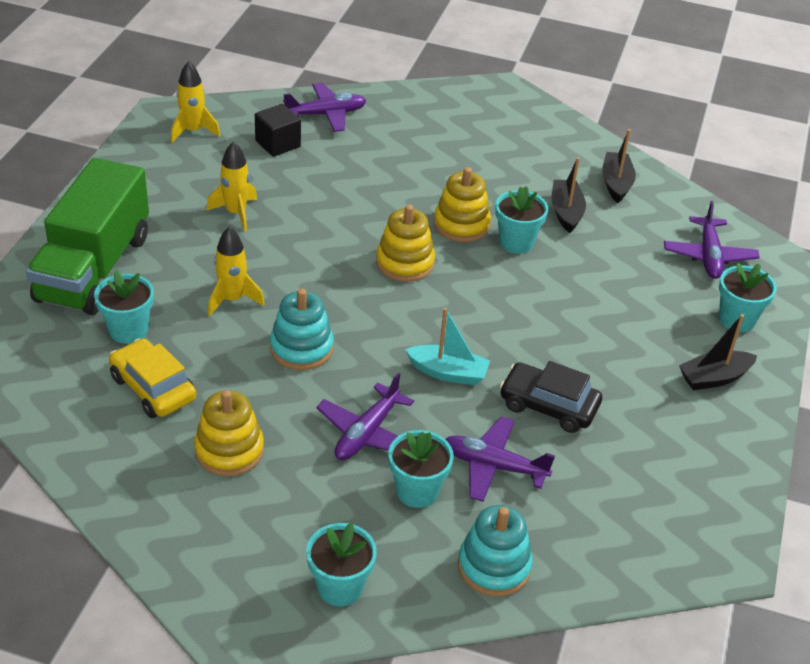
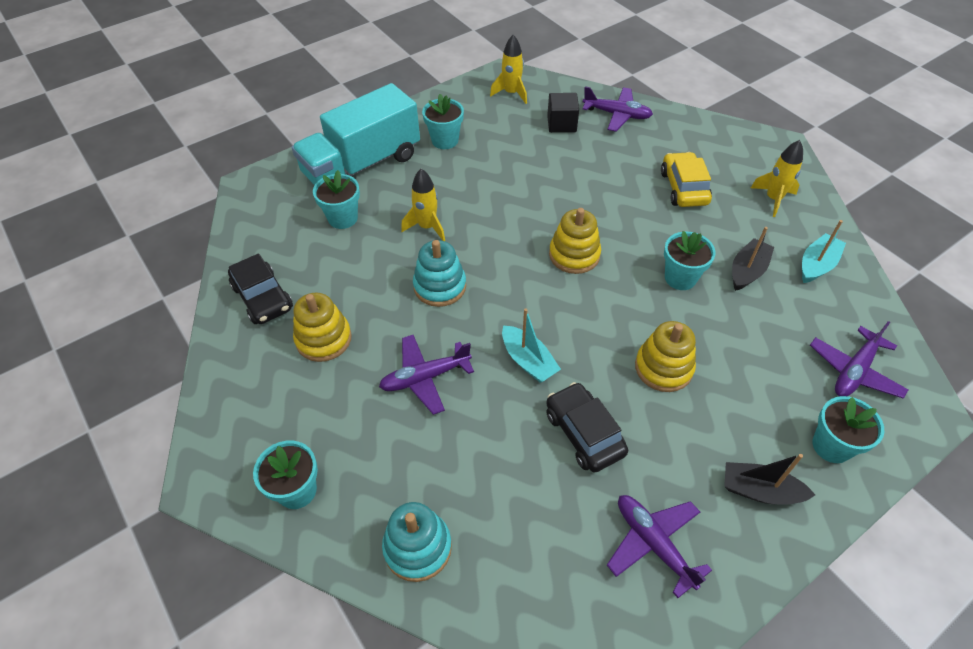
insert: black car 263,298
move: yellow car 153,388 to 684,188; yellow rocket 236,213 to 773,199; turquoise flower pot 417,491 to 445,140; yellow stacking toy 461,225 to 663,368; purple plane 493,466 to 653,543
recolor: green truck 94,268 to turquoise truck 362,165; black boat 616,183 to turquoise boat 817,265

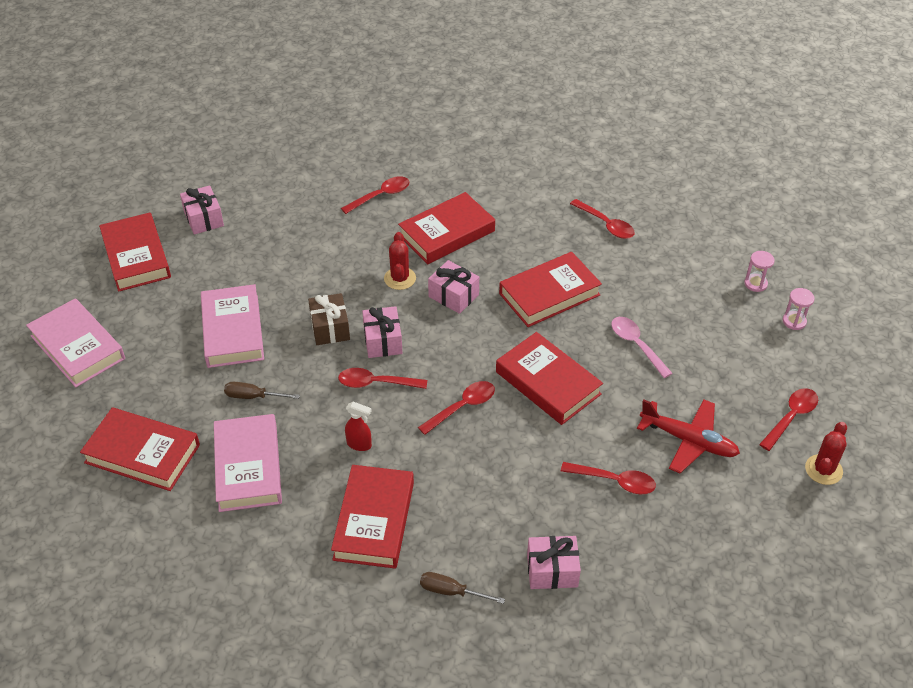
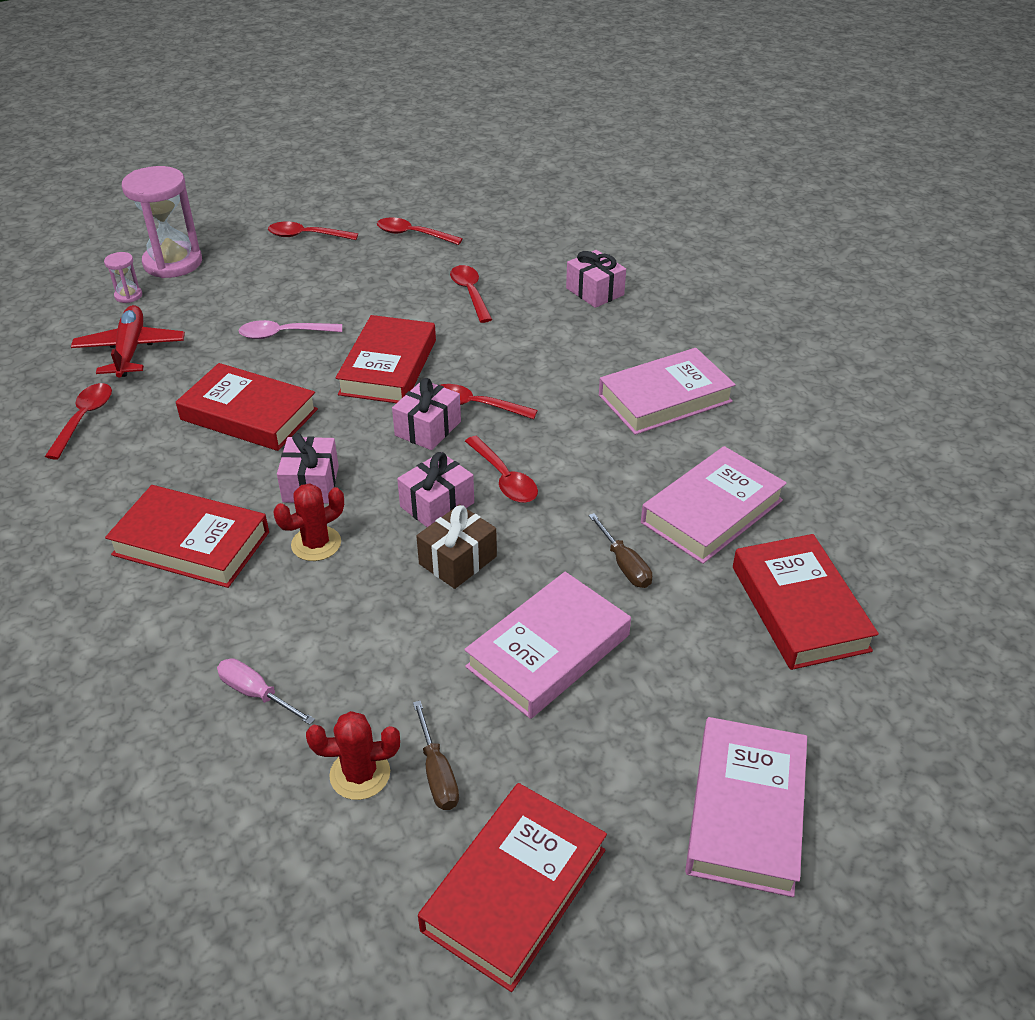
delete: red spray bottle 359,444
insert: pink screwdriver 256,694
move: pink gift 204,219 to 428,428; red spoon 380,196 to 413,234; brown screwdriver 451,591 to 437,773; red plane 689,441 to 130,350; red cactus 823,470 to 360,774
recolor: red book 374,520 to pink book 665,398
rotate: pink spoon 636,345 = 284,334 60 degrees clockwise
resize: pink hourglass 794,321 = 173,263 x2.22

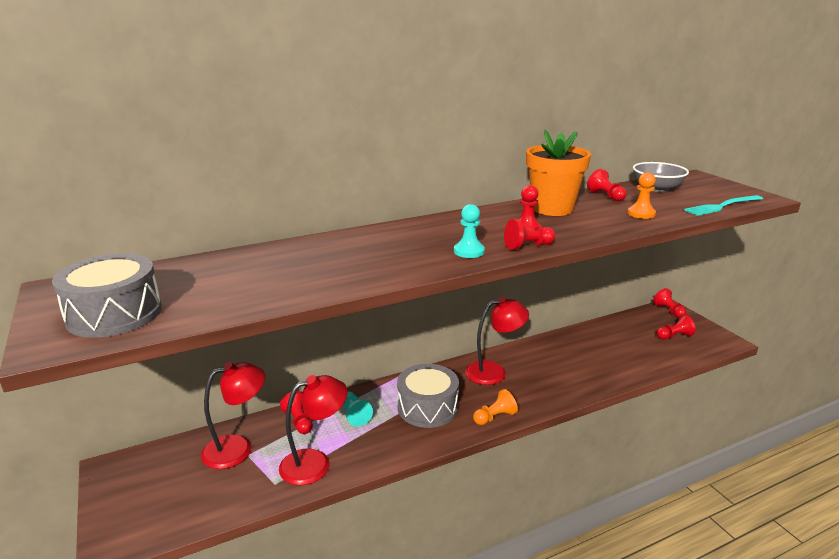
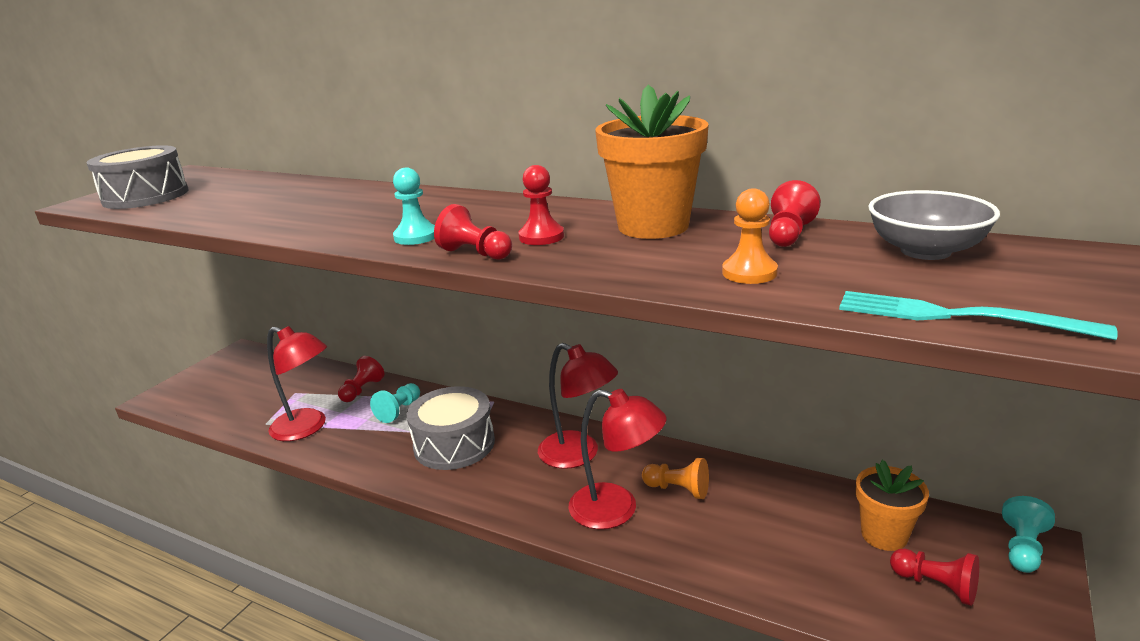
insert: orange flower pot 884,535
move: red lamp 237,448 to 617,510; orange pawn 495,417 to 678,489
recolor: red pawn 668,311 to turquoise pawn 1022,548

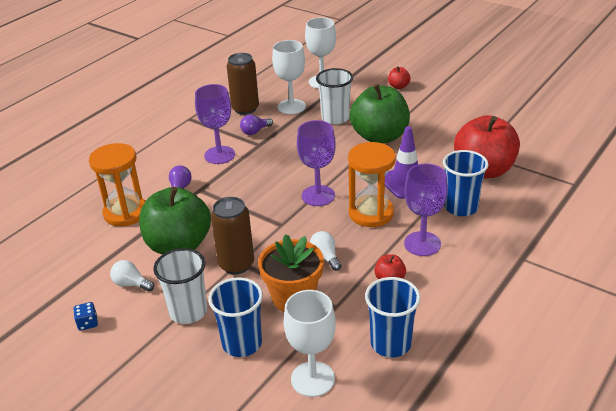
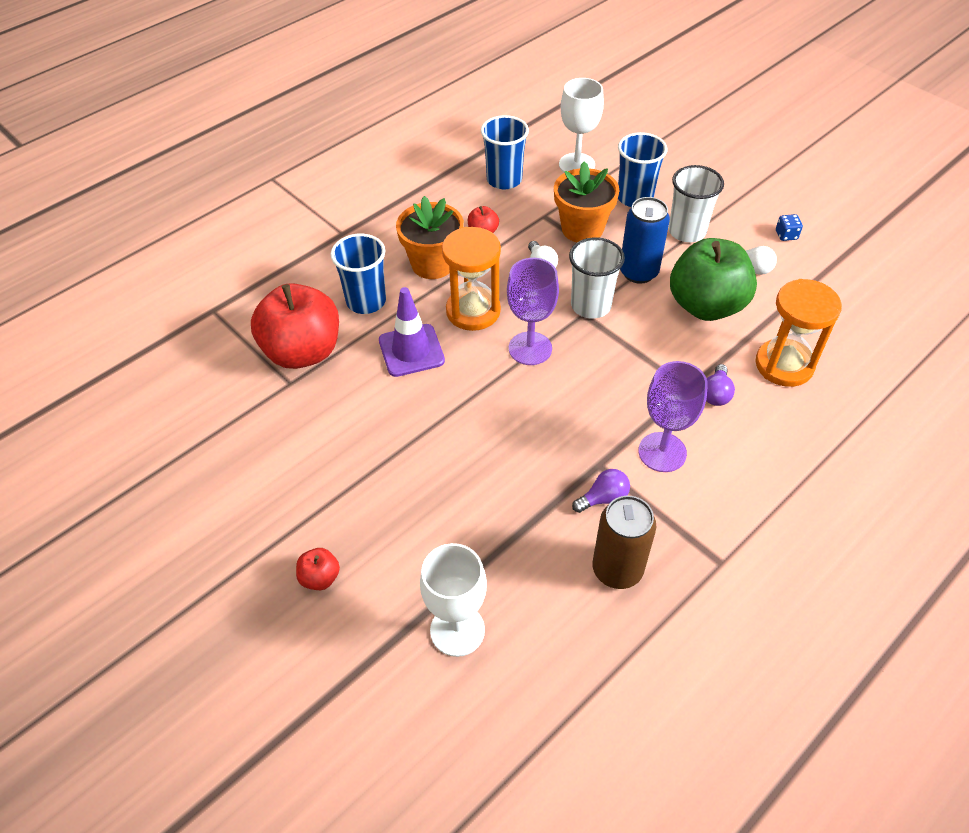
delete: white goblet 291,107; green apple 379,137
move: white cup 335,118 to 591,305
replace: purple goblet 422,244 to orange flower pot 433,264
recolor: brown can 236,264 to blue can 638,272

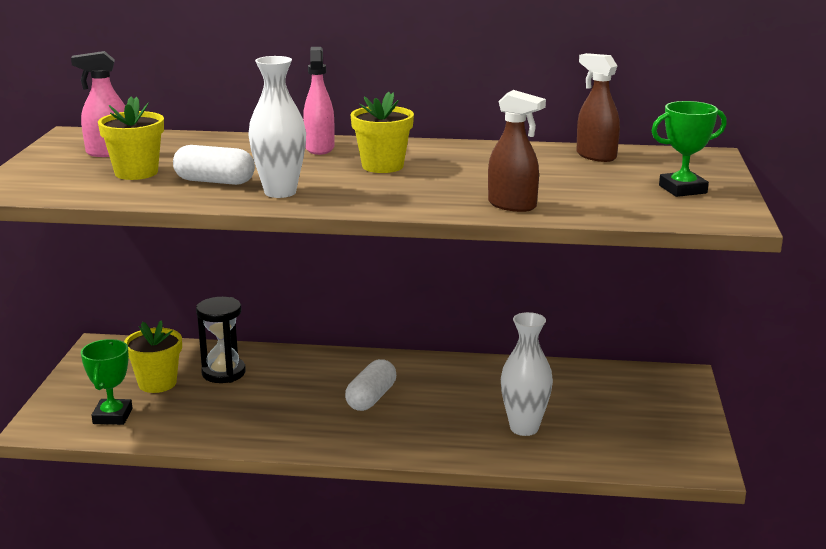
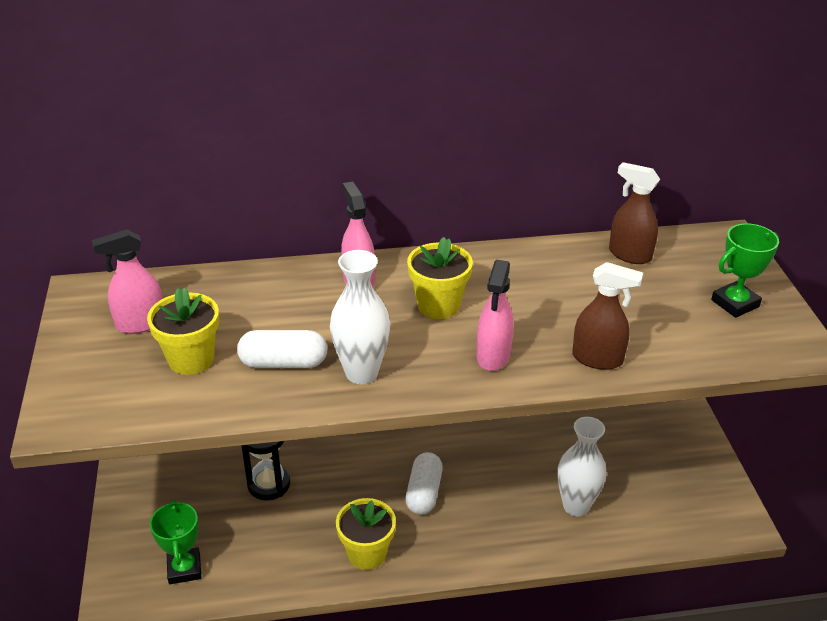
insert: pink spray bottle 493,356
move: yellow flower pot 157,383 to 367,553

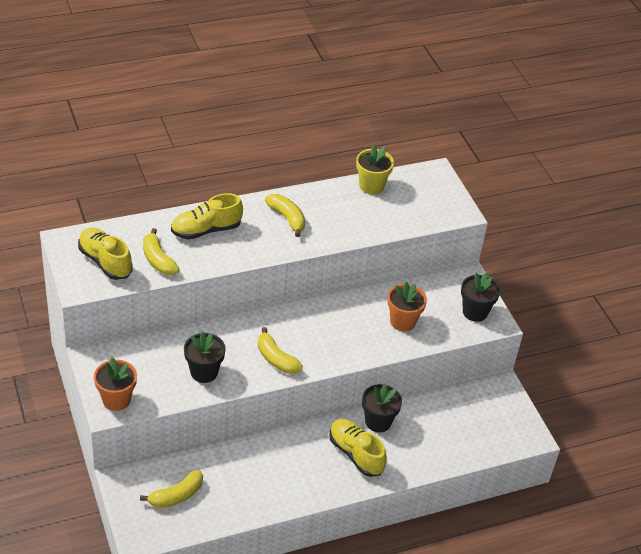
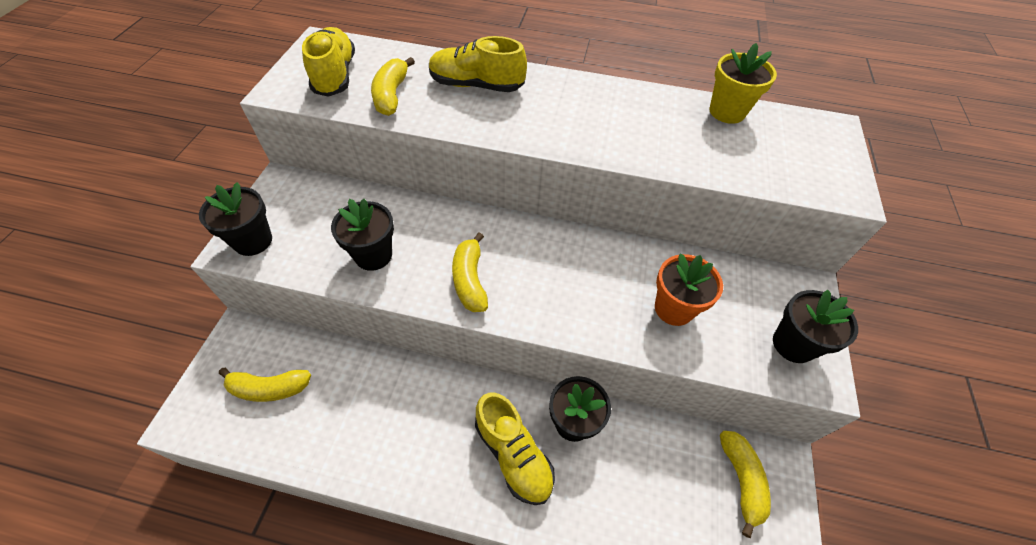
move: yellow banana 287,218 to 741,481
recolor: orange flower pot 116,399 to black flower pot 253,241
rotate: yellow shoe 356,454 = 513,454 150 degrees clockwise

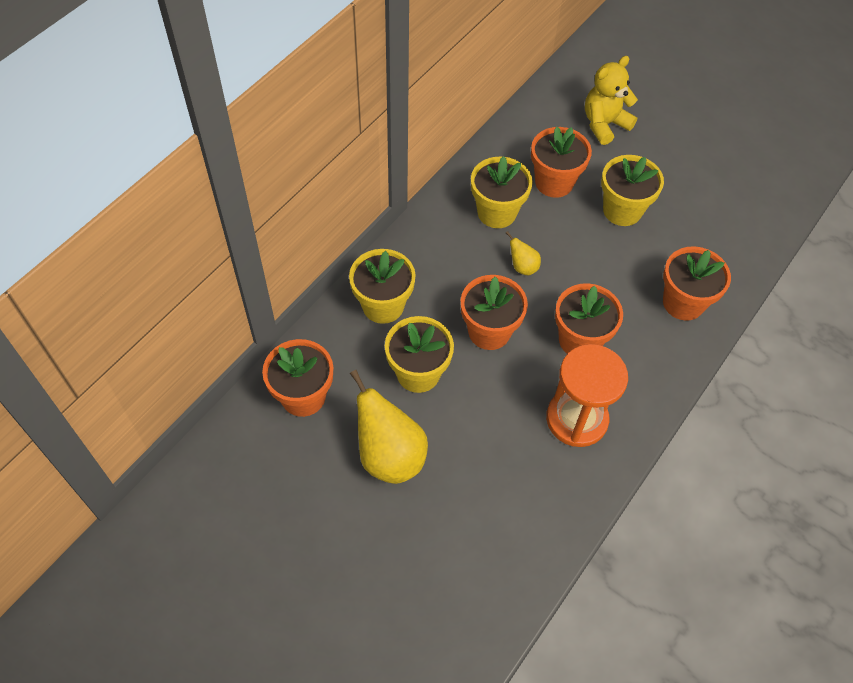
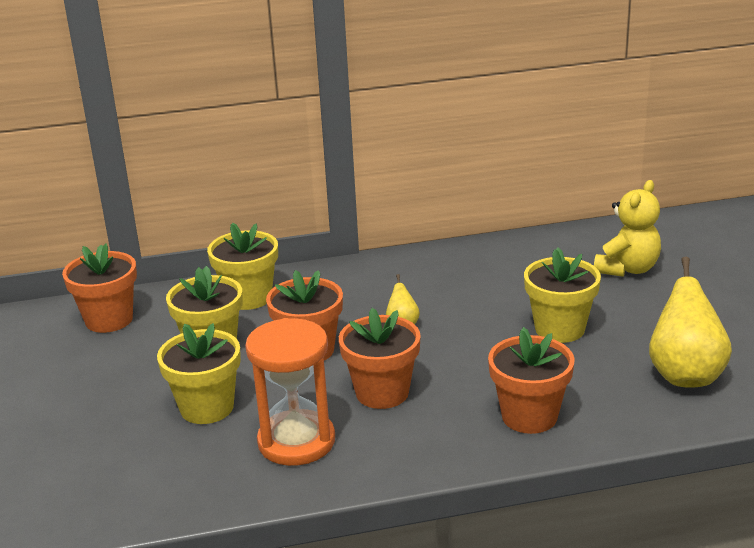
delete: orange flower pot 554,182
move: yellow pear 389,455 to 685,375; yellow flower pot 497,212 to 207,407
rotate: yellow teddy bear 604,124 = 627,269 120 degrees clockwise

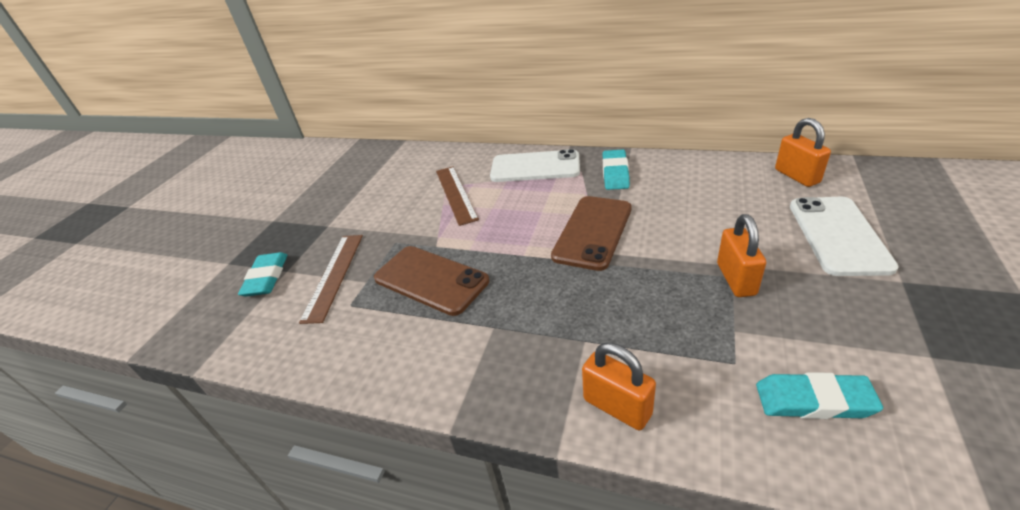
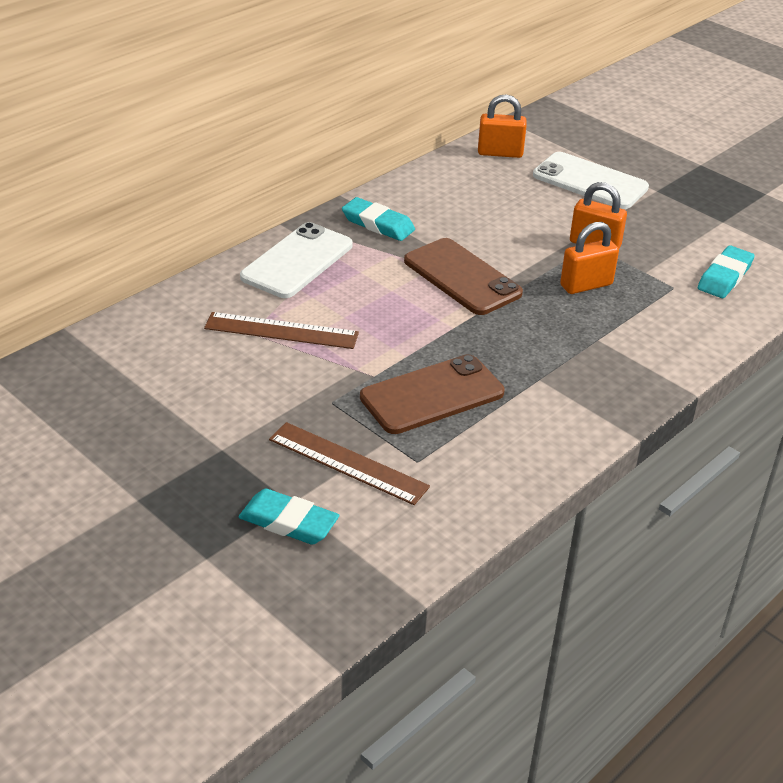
move: orange padlock 617,407 to 586,285

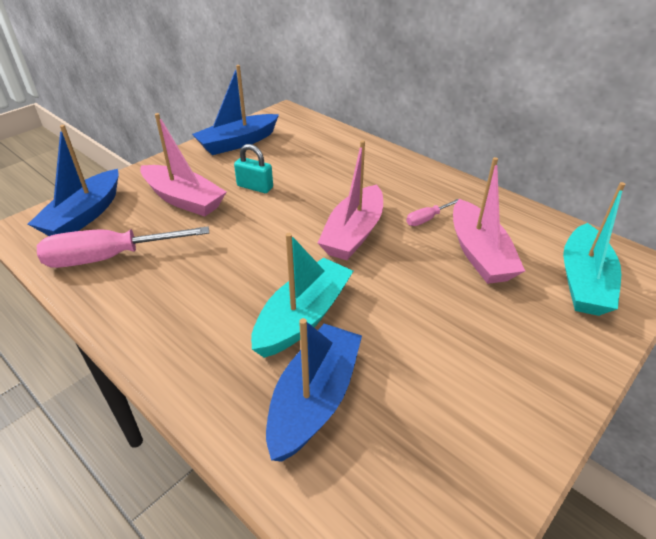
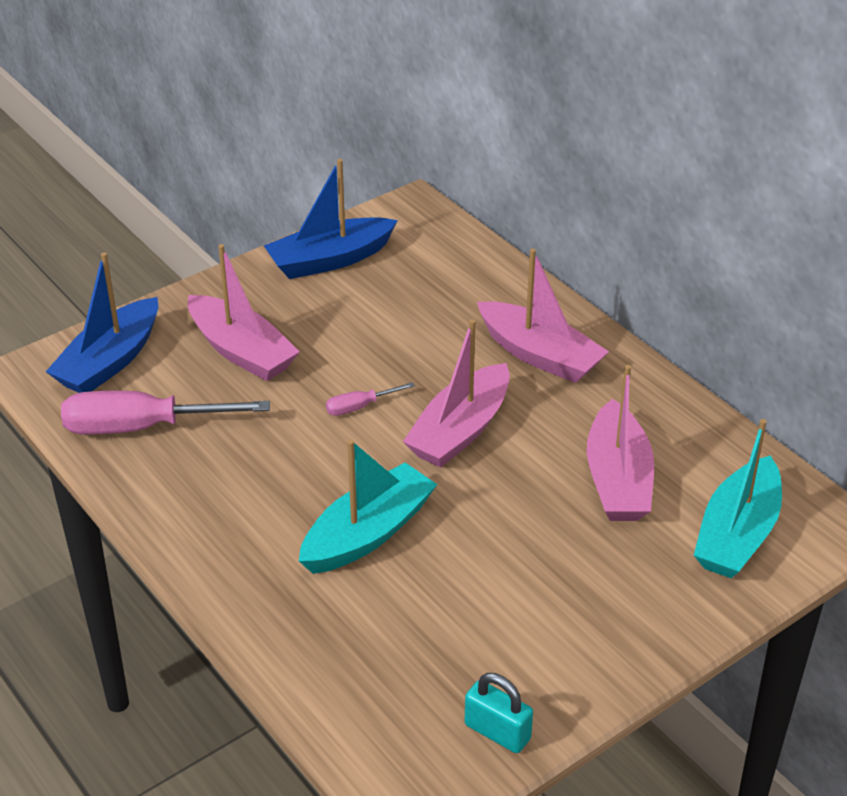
delete: blue boat 314,399
insert: pink boat 540,355
move: turquoise padlock 255,187 to 497,732; pink screwdriver 426,219 to 359,407

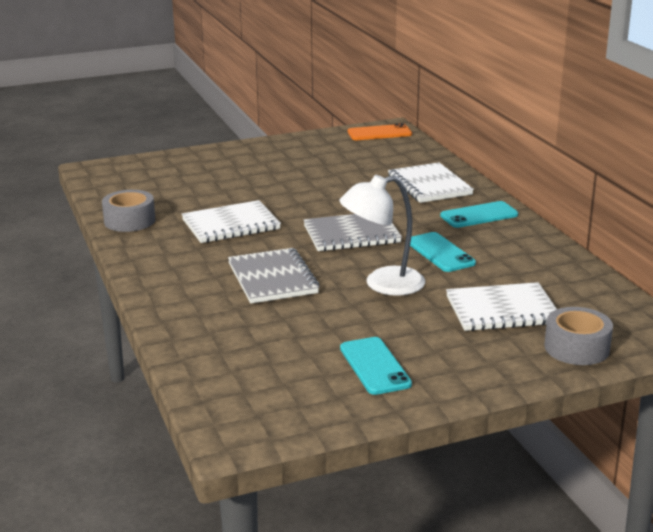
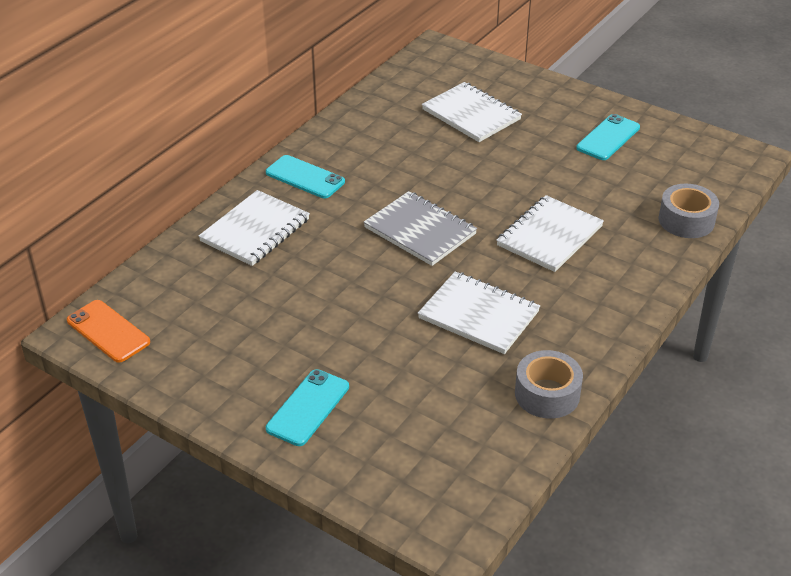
delete: white lamp 382,284
move: turquoise phone 440,252 to 308,407; grey tape 577,348 to 686,220
recolor: grey notebook 273,278 to white notebook 549,236

